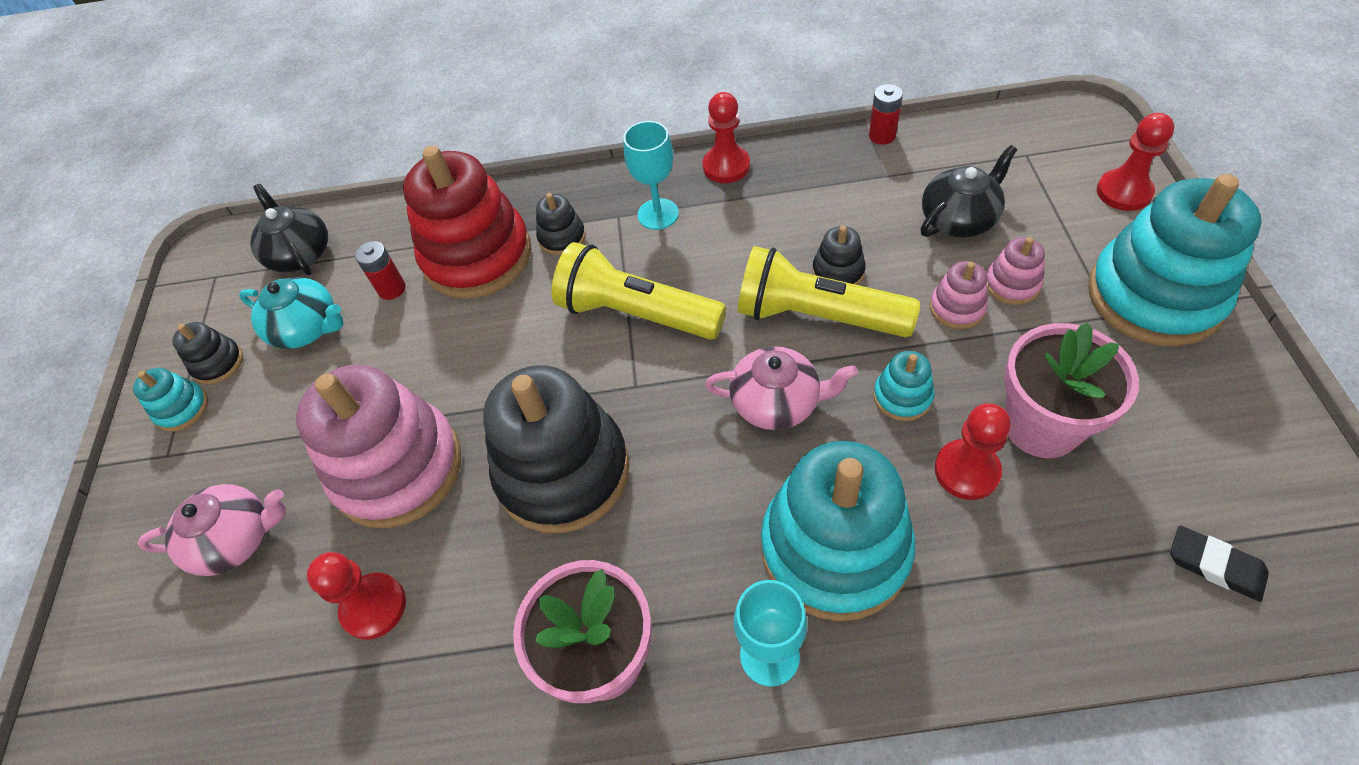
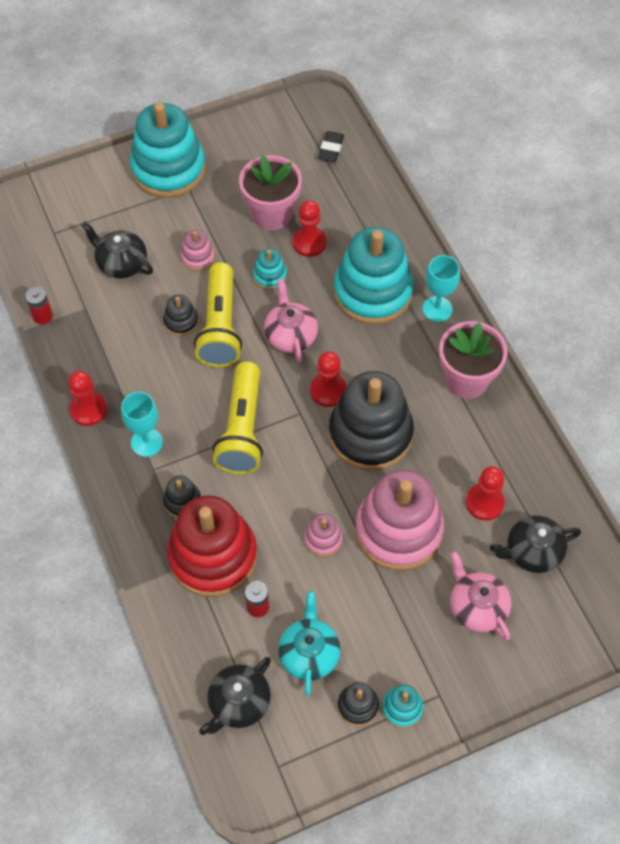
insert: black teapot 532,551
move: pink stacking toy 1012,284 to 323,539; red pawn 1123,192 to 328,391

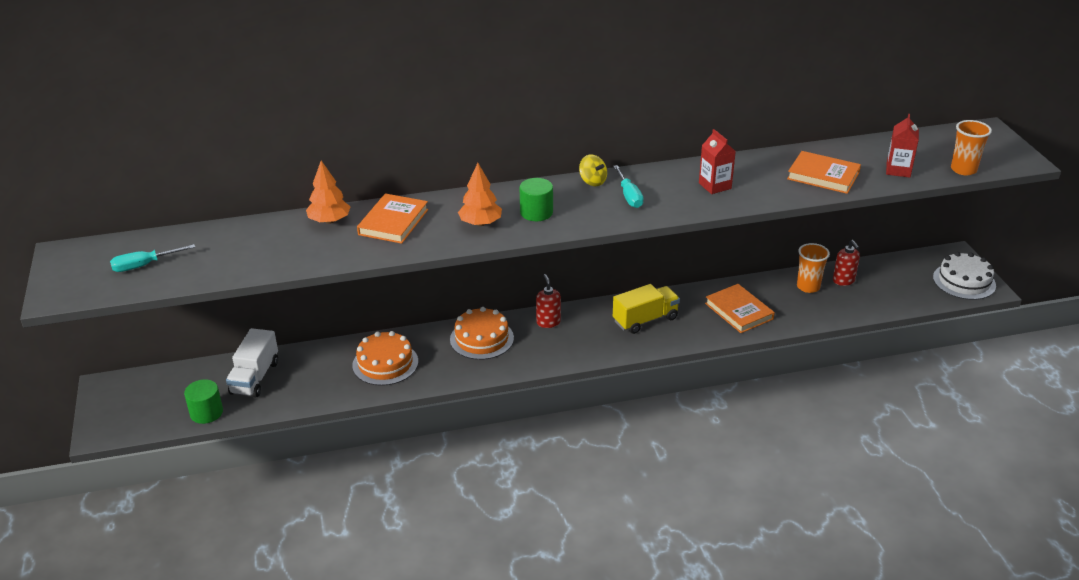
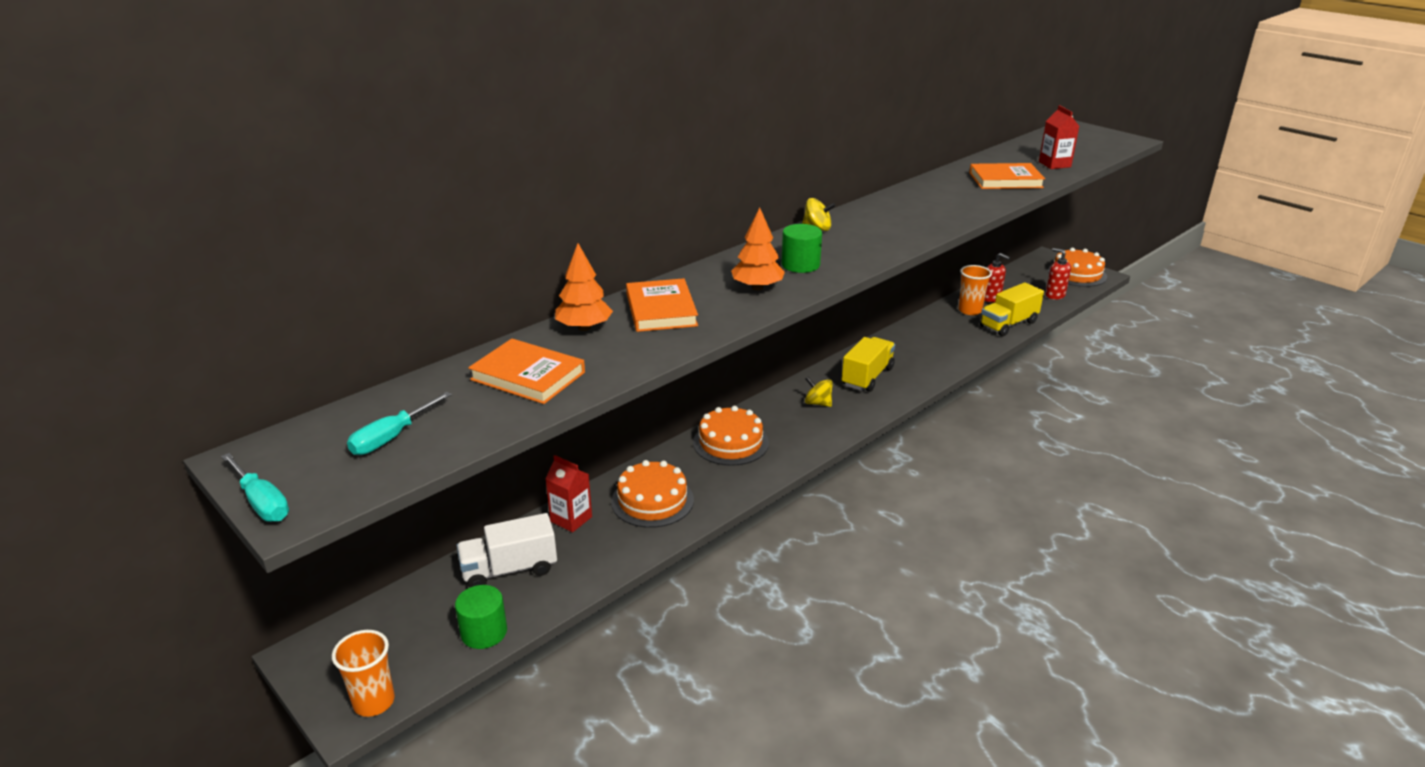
insert: yellow spinning top 818,403; yellow truck 1008,324
move: red soap dispenser 548,322 to 1054,295; turquoise screwdriver 629,196 to 262,502; red carton 715,186 to 571,519; orange book 739,311 to 528,376; orange cup 963,169 to 374,702
recolor: white cake 964,281 to orange cake 1077,274
rotate: white truck 255,377 = 509,569 90 degrees clockwise

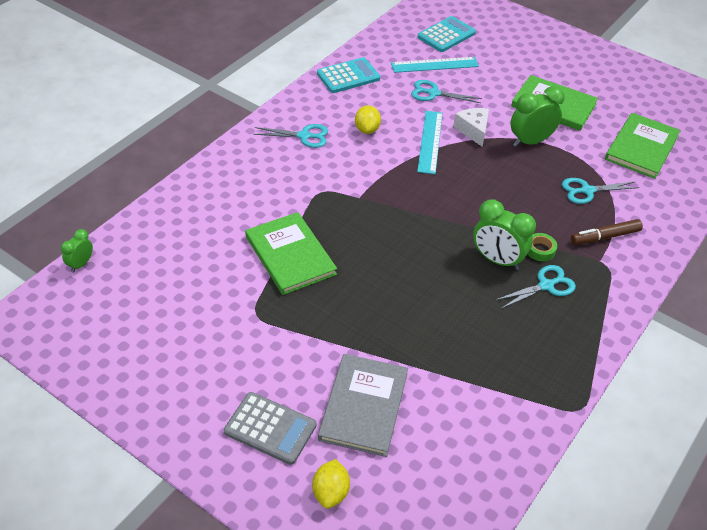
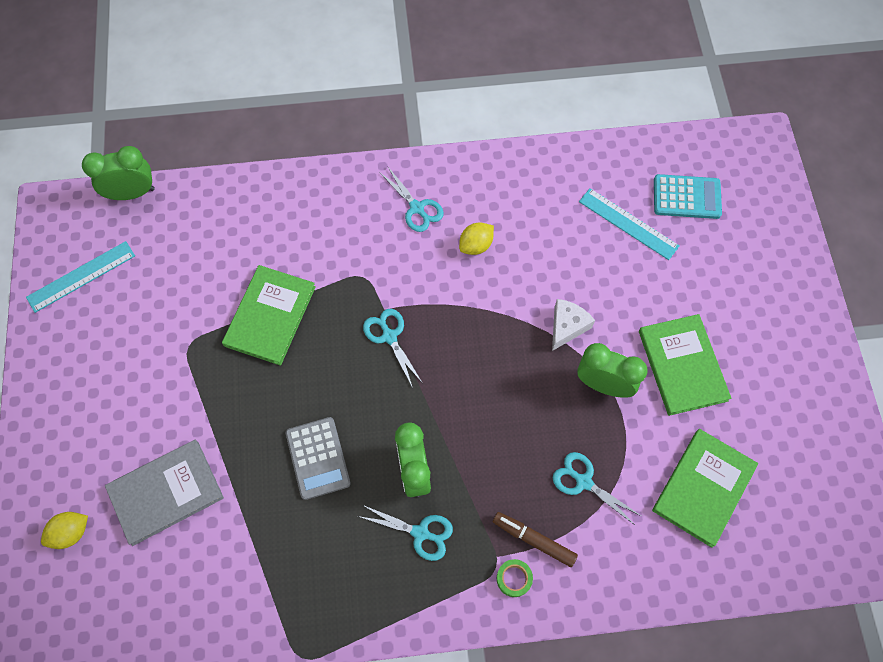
delete: turquoise calculator 348,76
move: grey calculator 270,428 to 318,458; turquoise scissors 433,93 to 389,336; turquoise ruler 430,141 to 81,276; green tape 540,250 to 514,578
rotate: green book 641,147 = 703,488 45 degrees counterclockwise
resize: green clock 81,264 = 132,193 x1.83

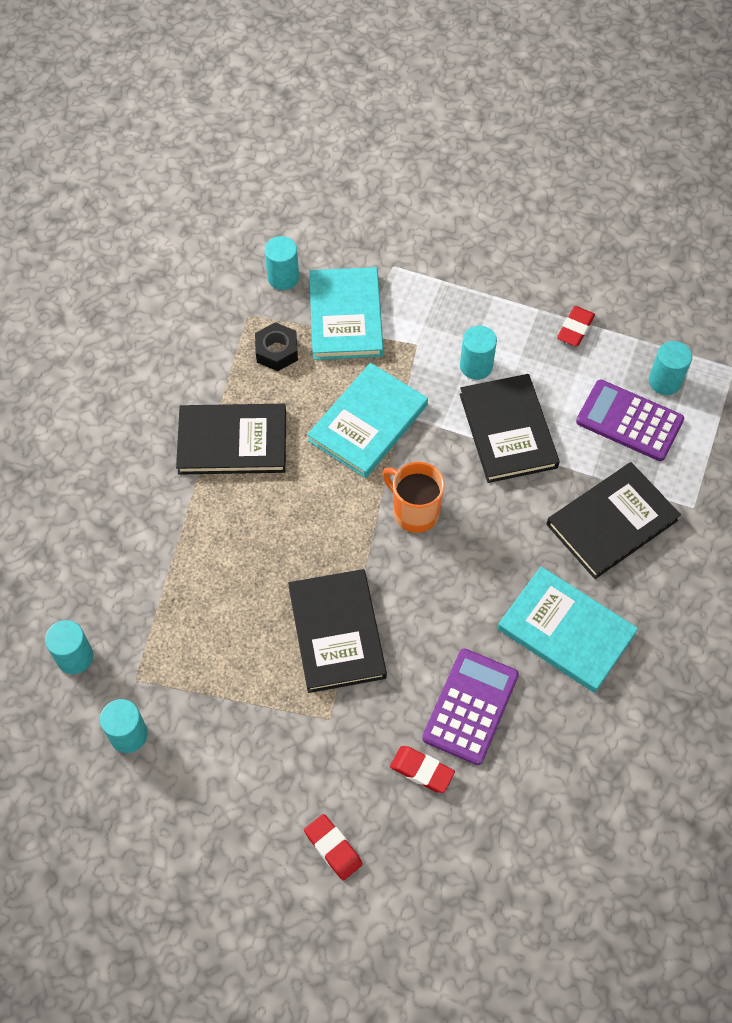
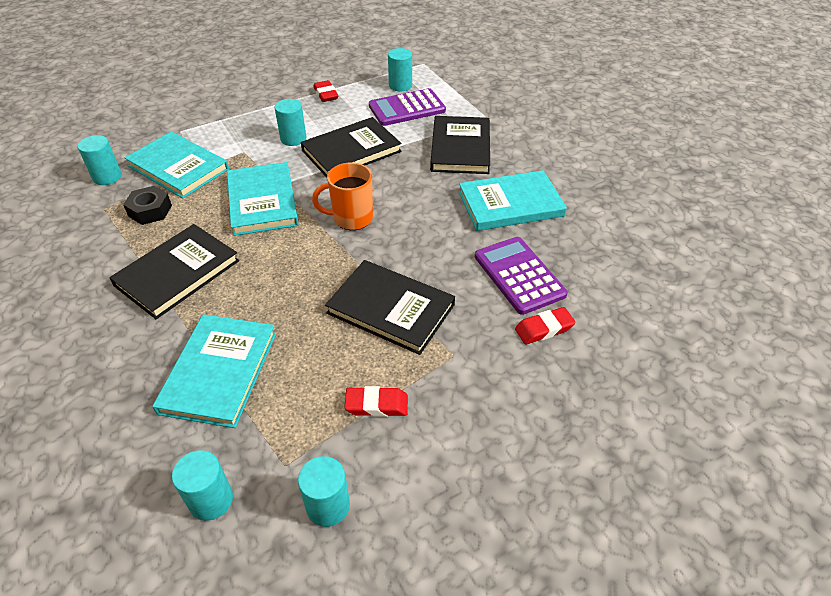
insert: turquoise book 219,372
move: red eraser 333,848 to 376,405
rotate: black book 508,430 = 351,151 60 degrees counterclockwise

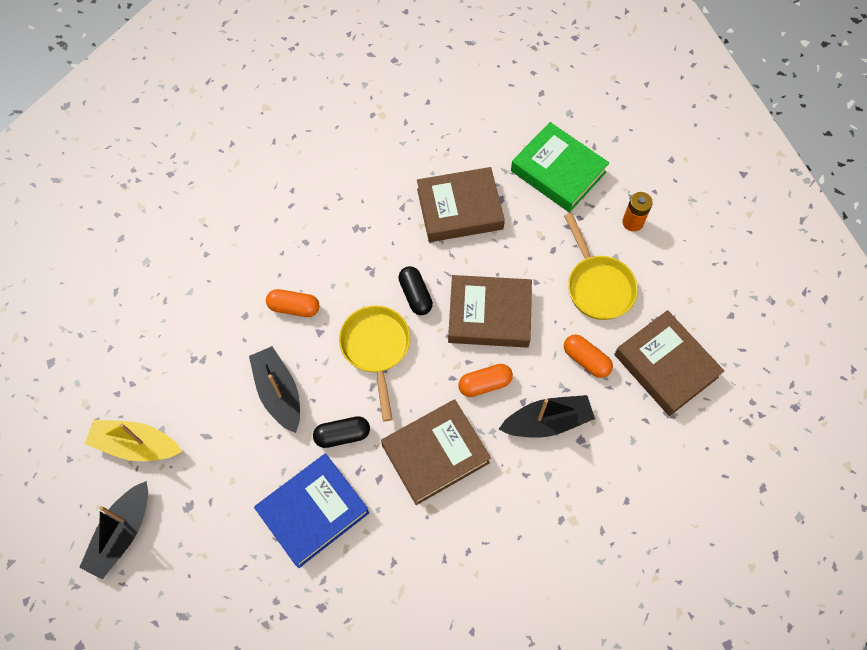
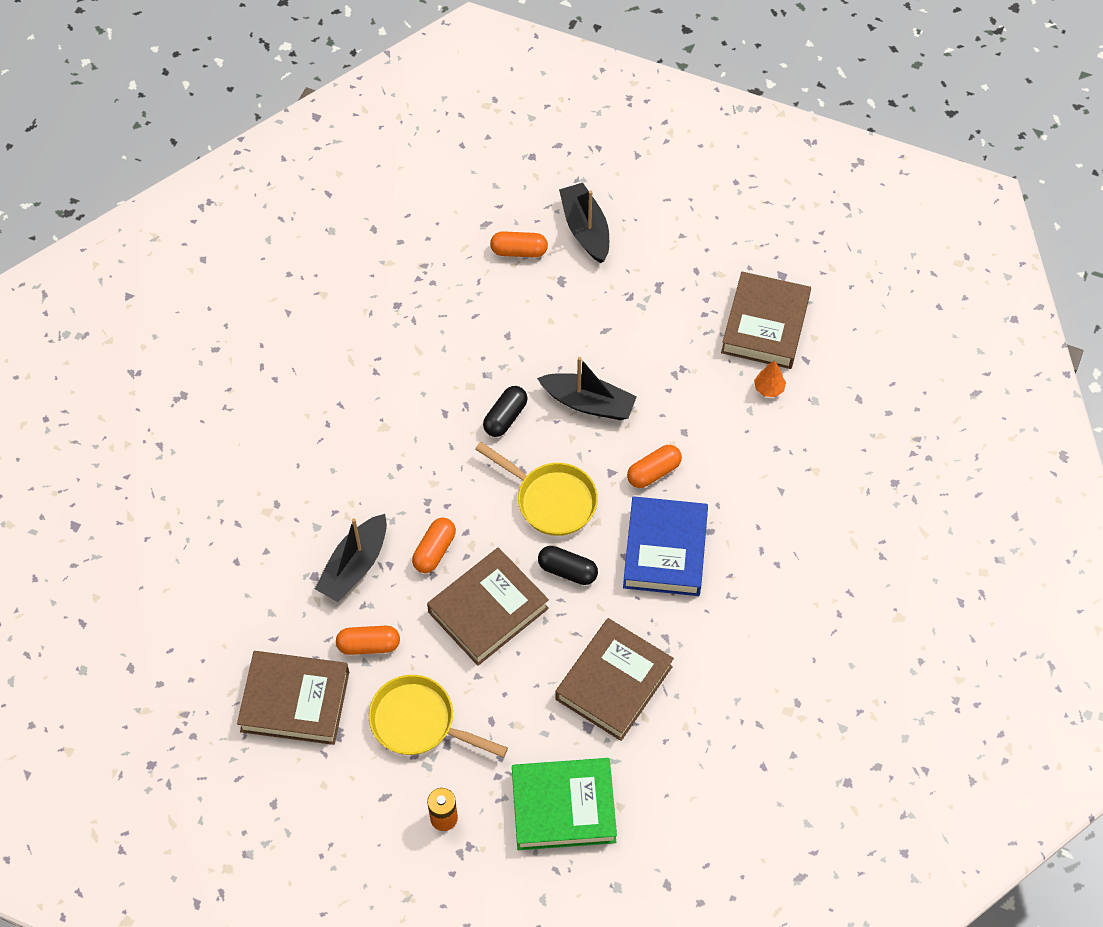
delete: yellow boat 136,445
insert: orange capsule 519,251; orange tree 769,388
move: blue book 313,512 to 665,550; brown book 435,454 to 765,325

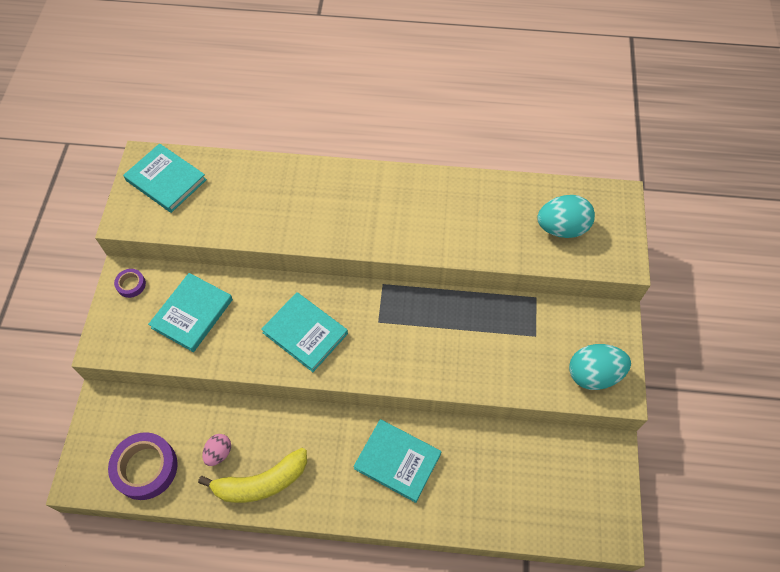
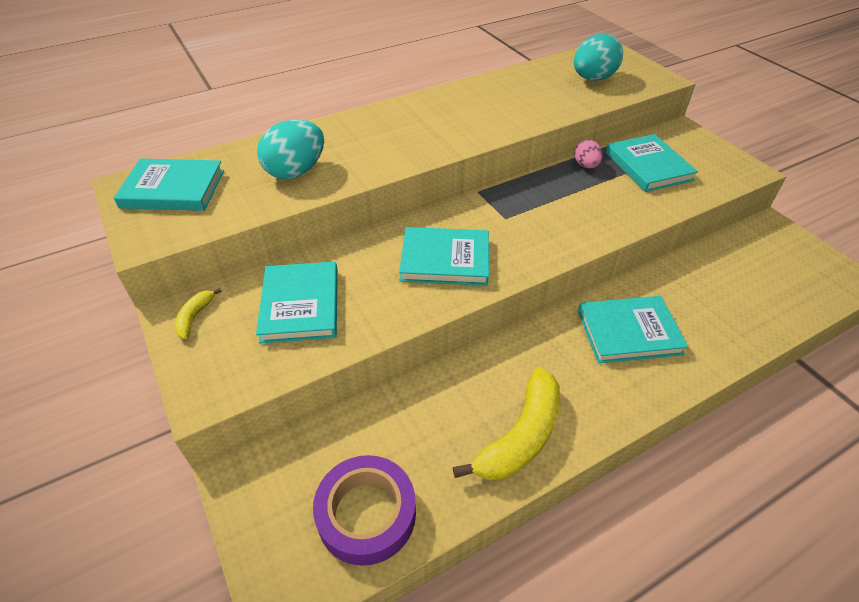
insert: turquoise book 648,166
move: pink egg 219,453 to 586,165; turquoise egg 593,374 to 296,171
replace: purple tape 131,285 to yellow banana 195,317

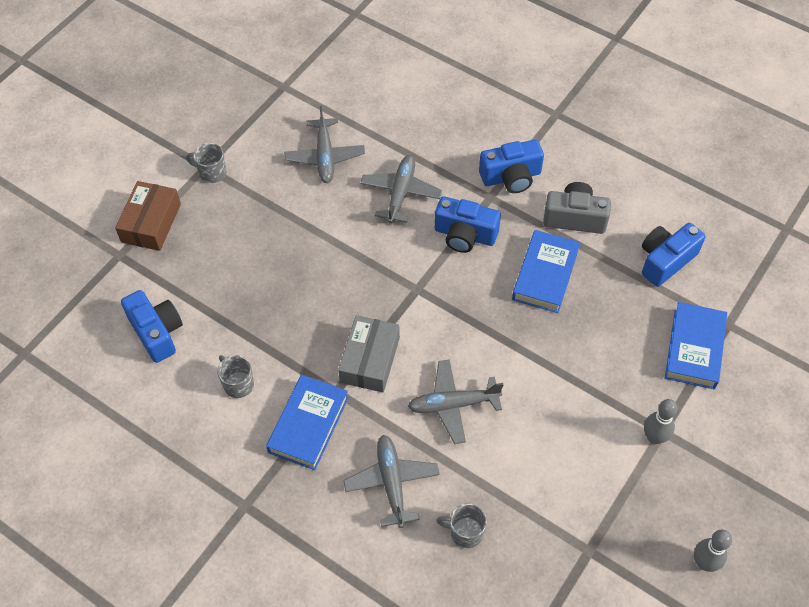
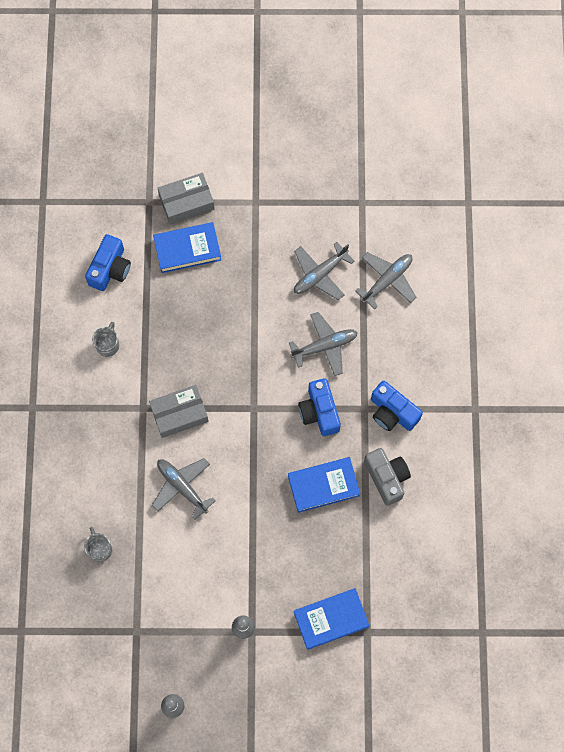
delete: grey mug 212,172; blue camera 665,260
move: blue book 308,425 to 187,249; grey plane 392,483 to 387,280
recolor: brown box 151,223 to grey box 186,202

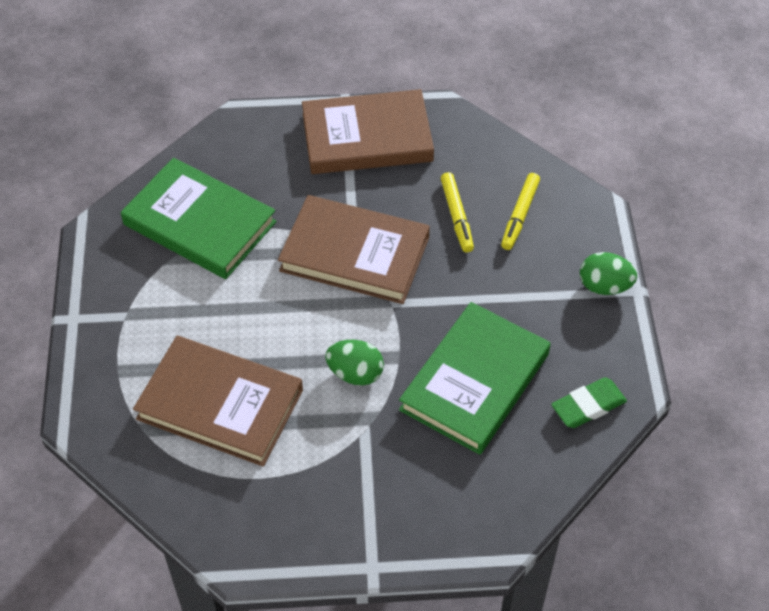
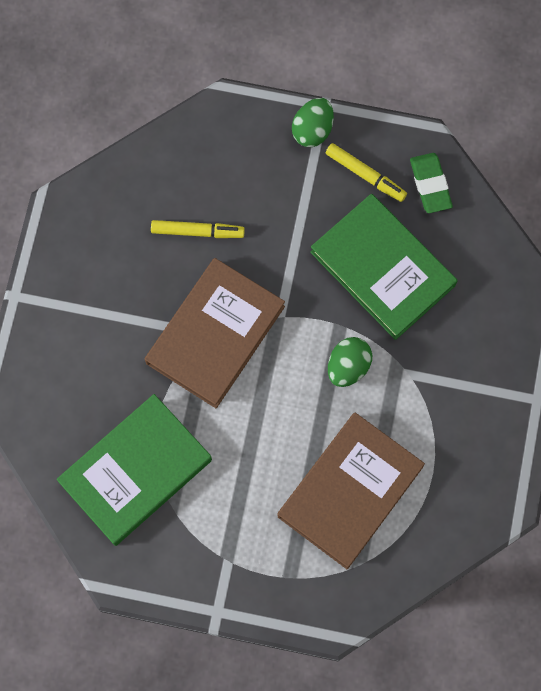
delete: brown book 367,138
move: yellow marker 520,215 to 365,175

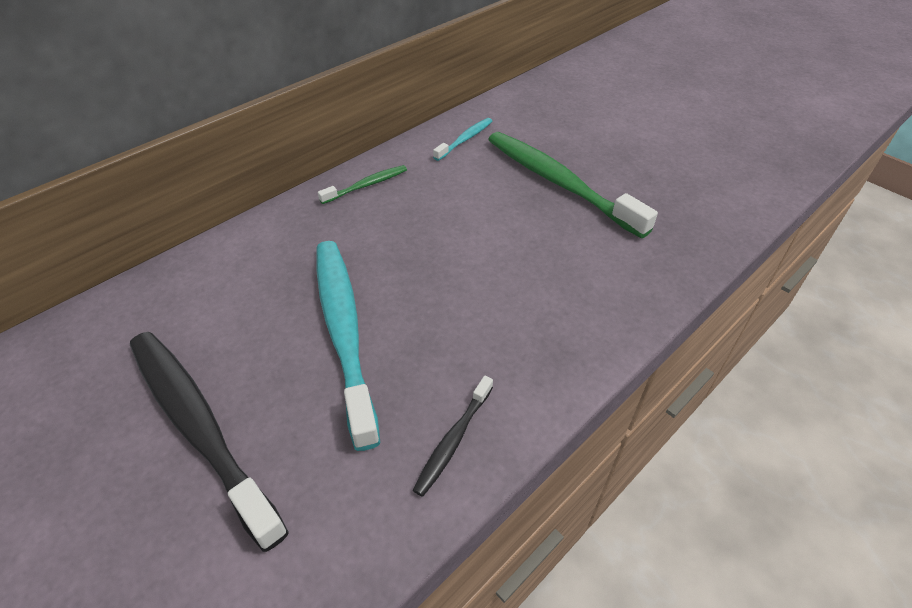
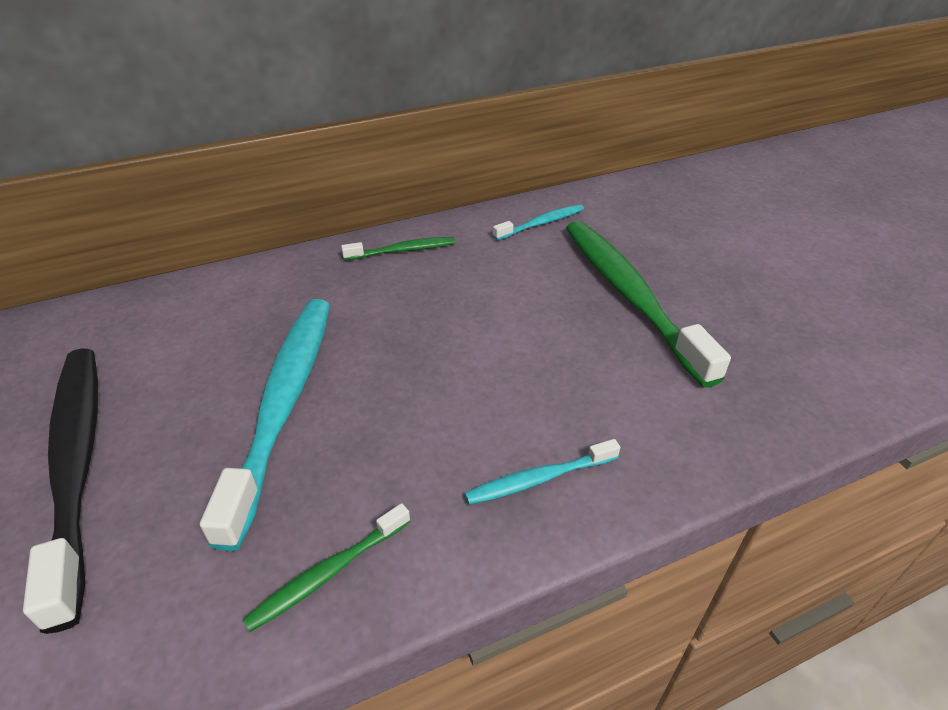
insert: turquoise toothbrush 539,479
recolor: black toothbrush 453,440 to green toothbrush 328,573

